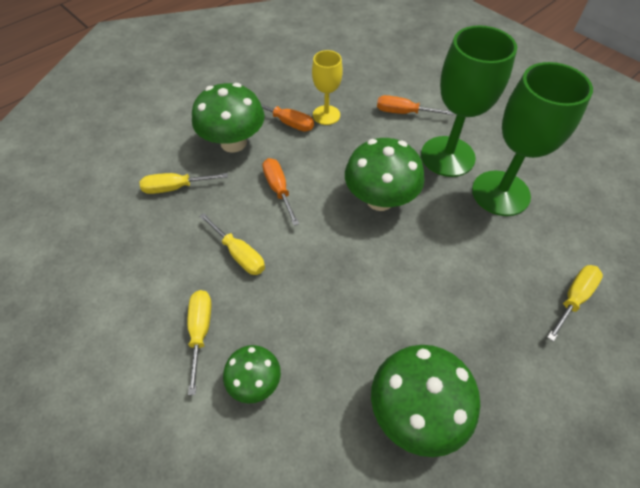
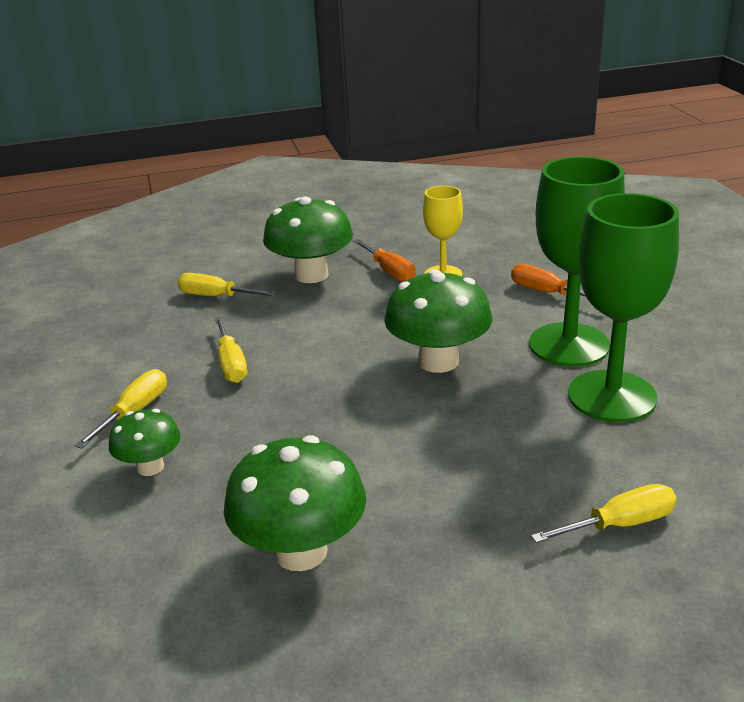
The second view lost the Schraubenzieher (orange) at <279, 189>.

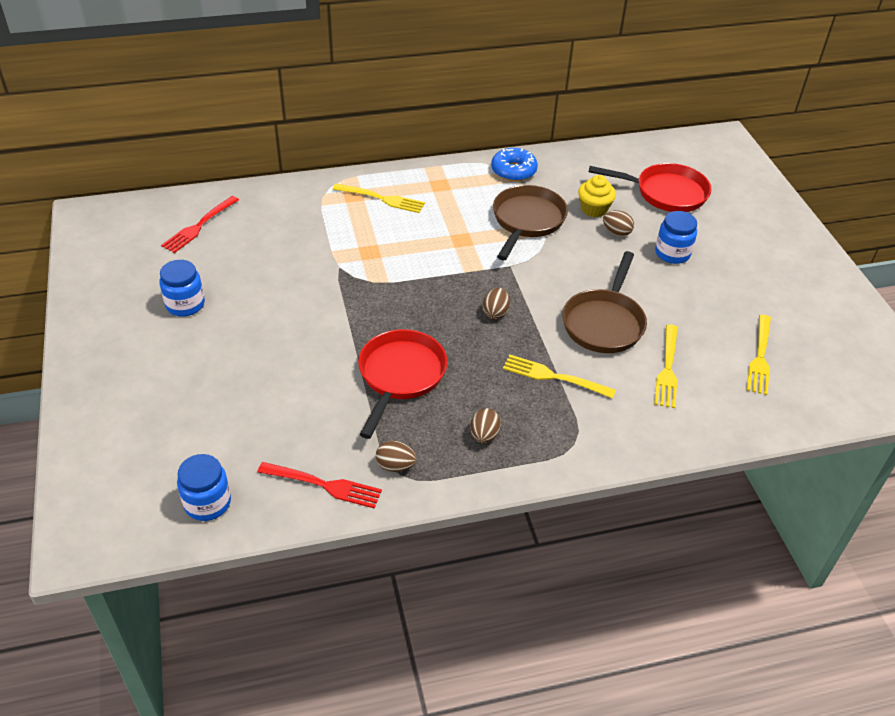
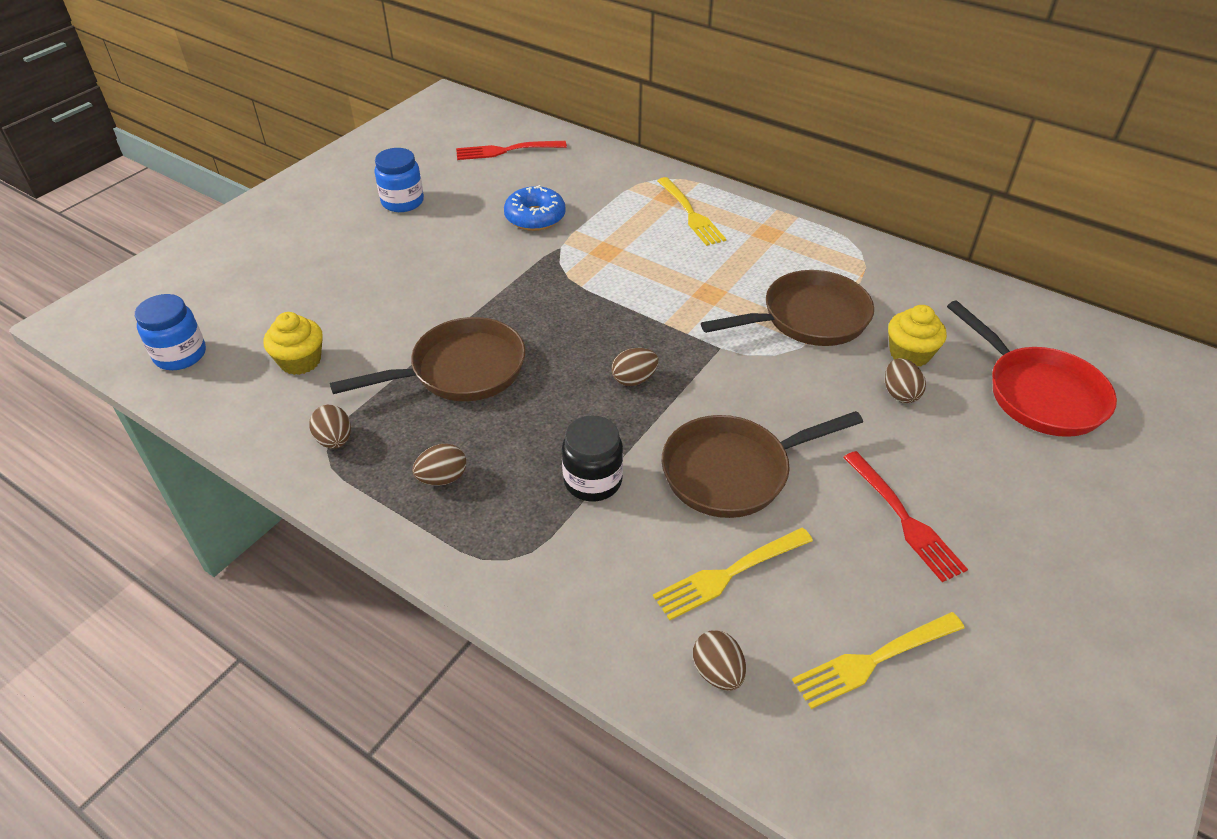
The second view lost the Einmachglas (blau) at <672, 253>.
The second view gained the Muffin (gelb) at <300, 361>.
The second view gained the Ei (braun) at <717, 672>.
The Gabel (rot) ended up elsewhere, having gone from <324, 485> to <904, 519>.
The Donut (blau) ended up elsewhere, having gone from <513, 171> to <535, 217>.
Where the Gabel (gelb) stood at <554, 377>, the Einmachglas (schwarz) came to stand at <593, 481>.
What was the Pfanne (rot) at <400, 376> turned into the Pfanne (braun) at <460, 370>.

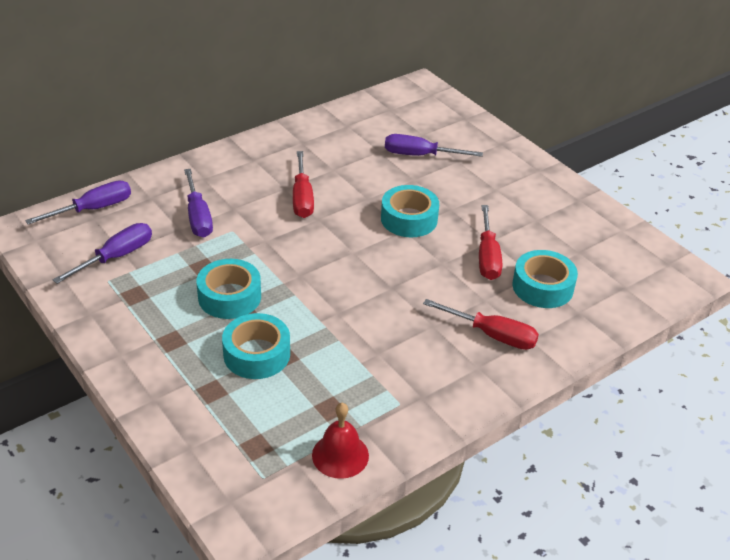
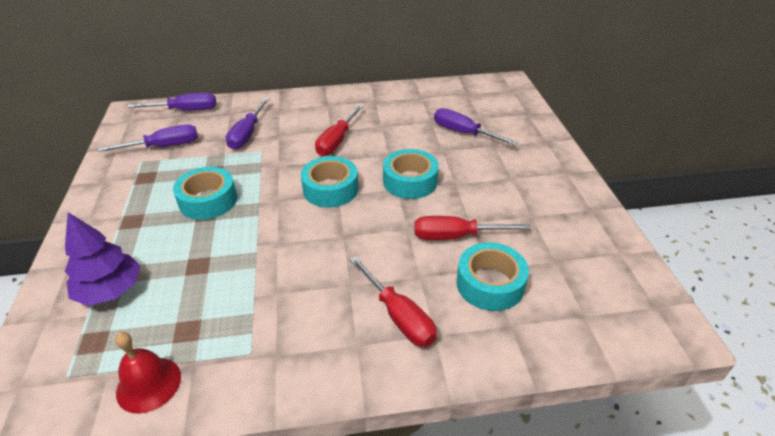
The second view gained the Baum (lila) at <110, 290>.
The Klebeband (türkis) ended up elsewhere, having gone from <257, 354> to <330, 189>.
The Schraubenzieher (rot) at <487, 257> ended up facing another way, 60 degrees clockwise from before.

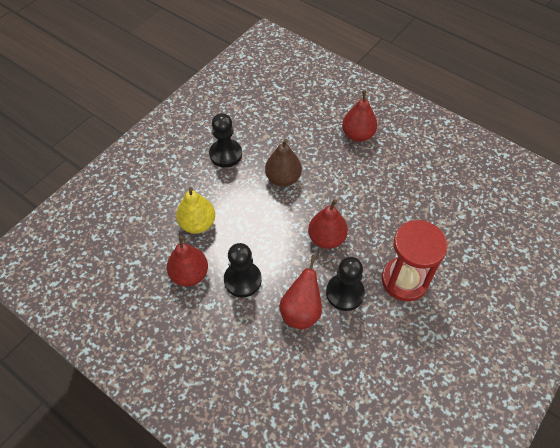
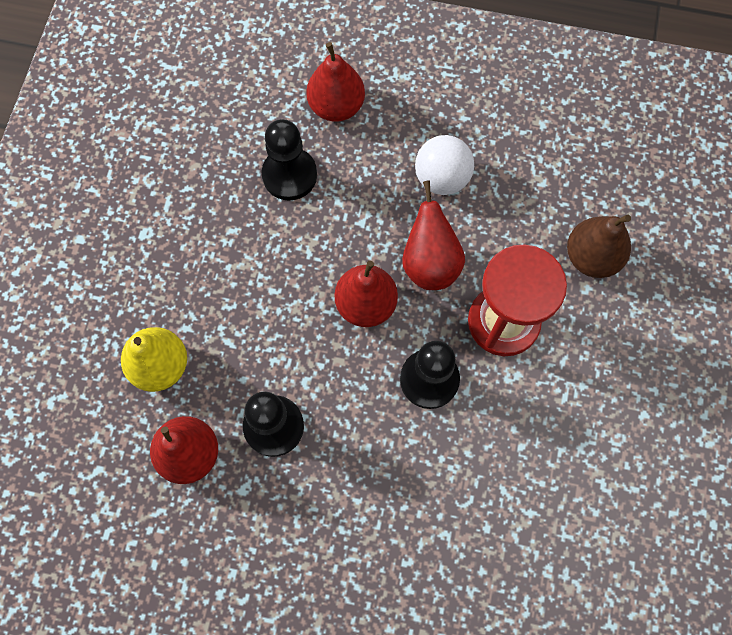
The second view gained the Ball (weiß) at <442, 178>.
The Bauer (schwarz) ended up elsewhere, having gone from <225, 154> to <289, 175>.
The Birne (braun) ended up elsewhere, having gone from <283, 178> to <591, 257>.
The Birne (rot) ended up elsewhere, having gone from <301, 311> to <430, 263>.

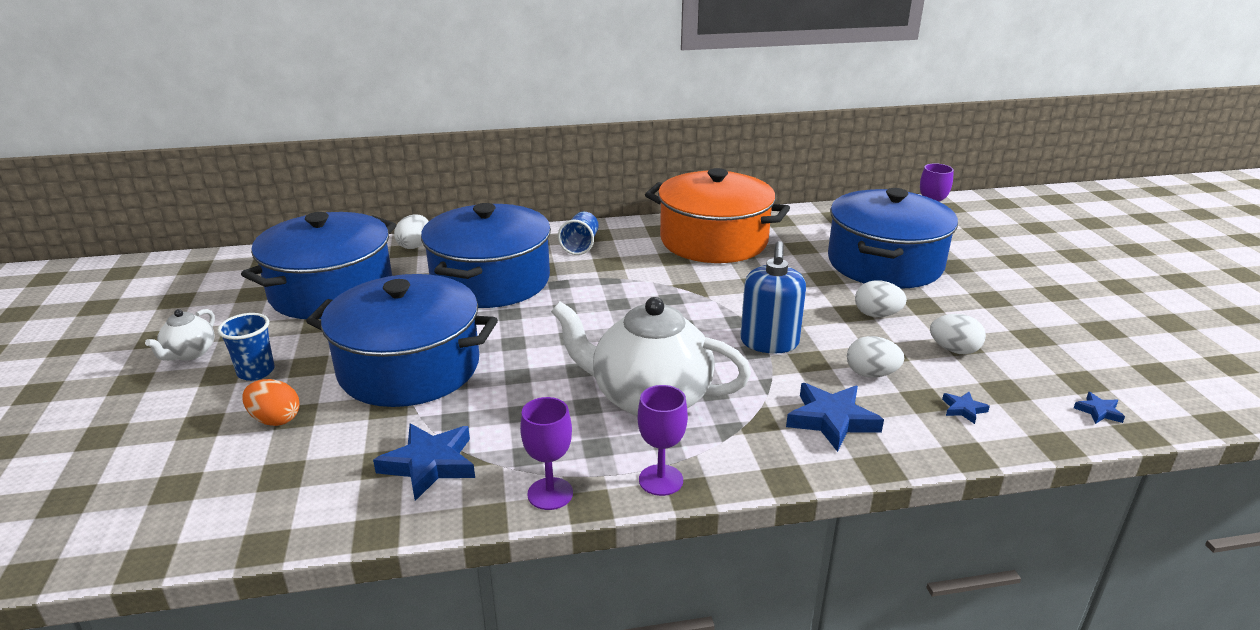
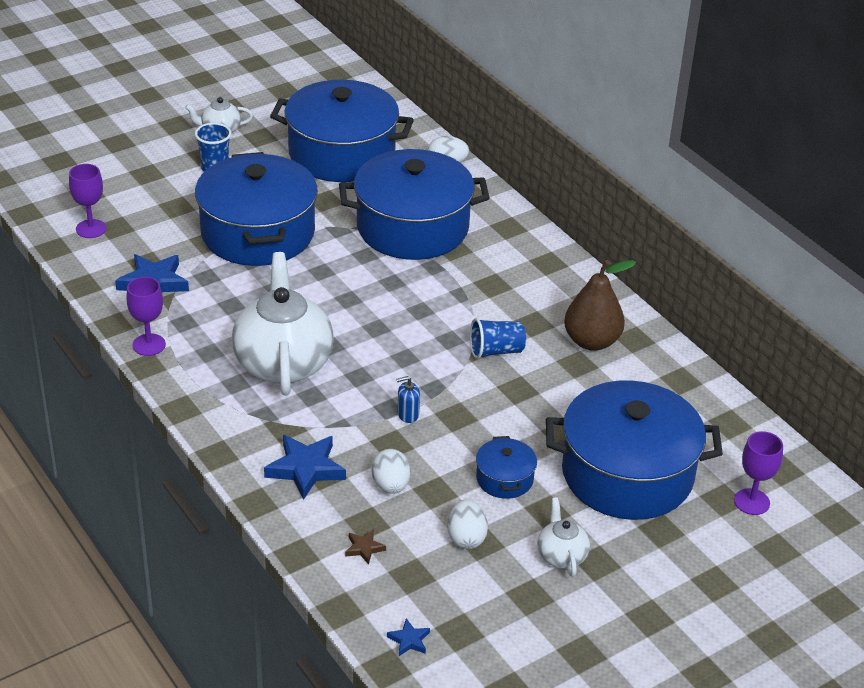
The second view lost the Ei (orange) at <275, 419>.
The second view gained the Teekanne (weiß) at <561, 555>.
The Becher (blau) ended up elsewhere, having gone from <580, 245> to <496, 351>.
The Kelch (lila) ended up elsewhere, having gone from <661, 480> to <91, 229>.
Where the Kochtopf (orange) stood at <713, 241>, the Birne (braun) came to stand at <592, 341>.
Where the Ei (weiß) stood at <877, 315>, the Kochtopf (blau) came to stand at <504, 479>.
What was the Stern (blau) at <963, 409> turned into the Stern (braun) at <364, 548>.
The size of the Seifenspender (blau) at <769, 342> changed by a factor of 0.47.

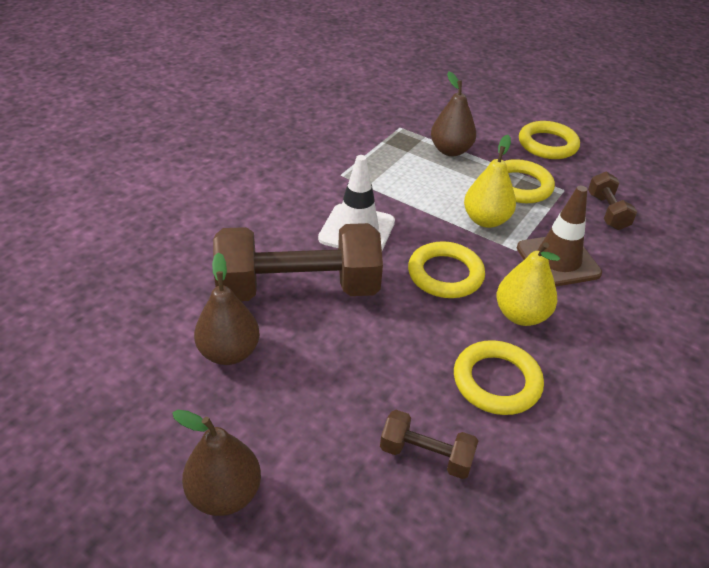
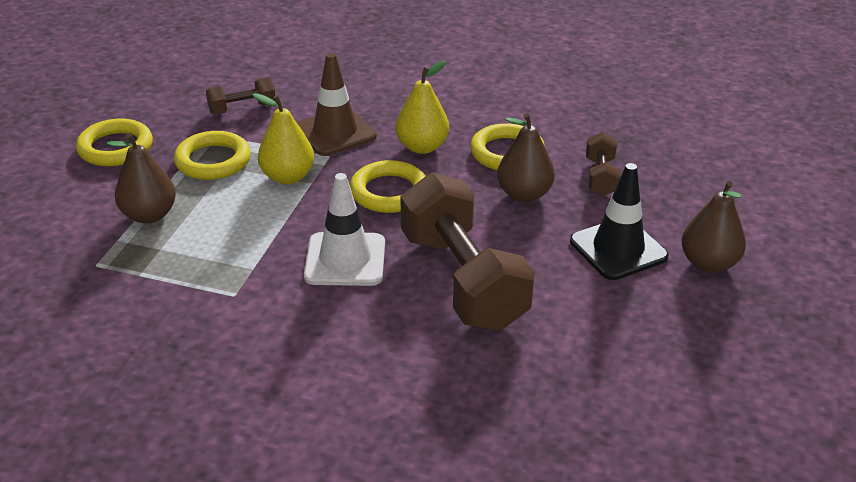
The second view gained the Leitkegel (schwarz) at <618, 249>.
The Birne (braun) ended up elsewhere, having gone from <229, 352> to <524, 194>.

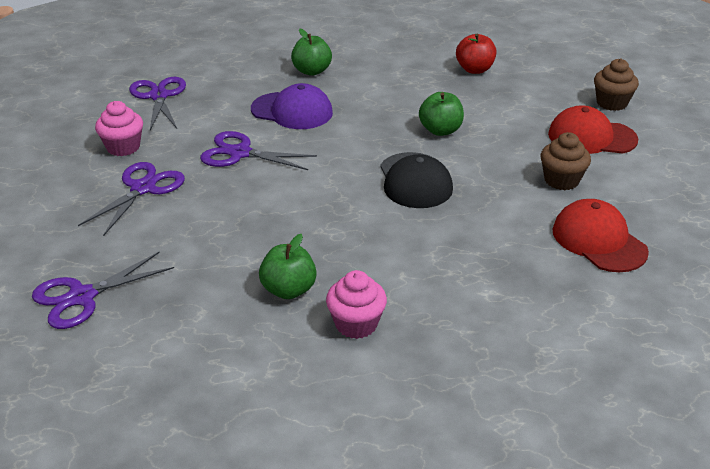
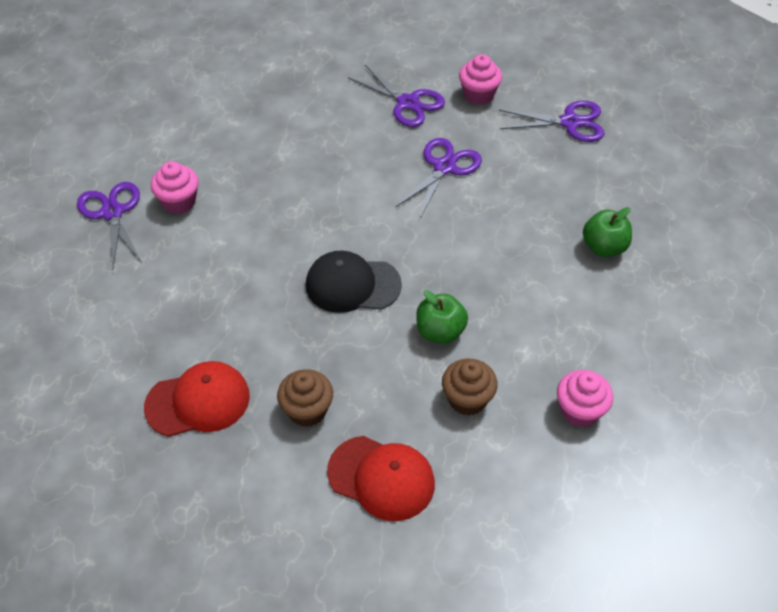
The second view lost the Kappe (lila) at <292, 111>.
The second view lost the Apfel (grün) at <289, 290>.
The Schere (lila) ended up elsewhere, having gone from <82, 297> to <112, 212>.
The Muffin (braun) ended up elsewhere, having gone from <611, 103> to <467, 399>.
Where the Apfel (rot) stood at <474, 69>, the Muffin (rosa) came to stand at <580, 410>.
The Kappe (rot) at <591, 137> ended up facing another way, 90 degrees clockwise from before.

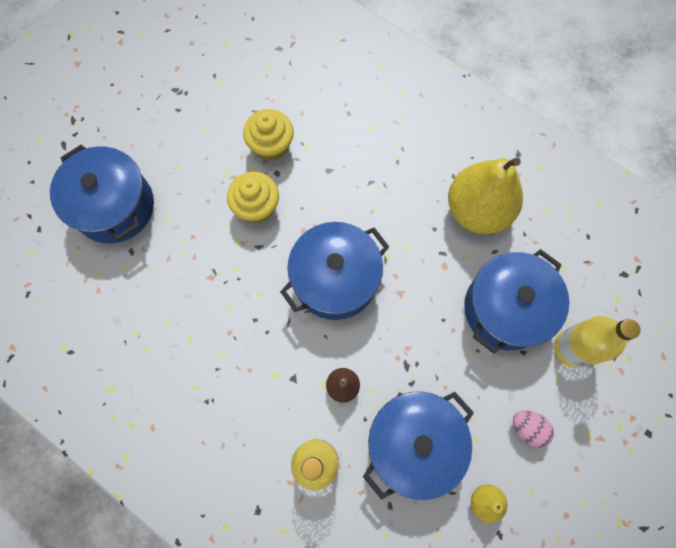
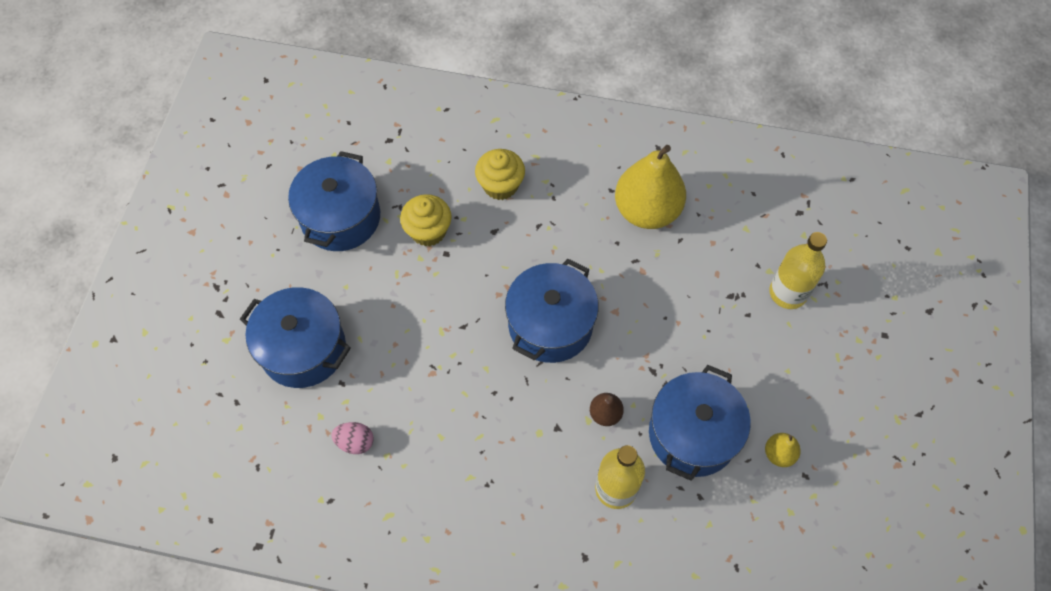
The Muffin (gelb) ended up elsewhere, having gone from <257, 207> to <500, 185>.
The Kochtopf (blau) ended up elsewhere, having gone from <505, 308> to <340, 217>.
The Ei (rosa) ended up elsewhere, having gone from <527, 428> to <355, 442>.

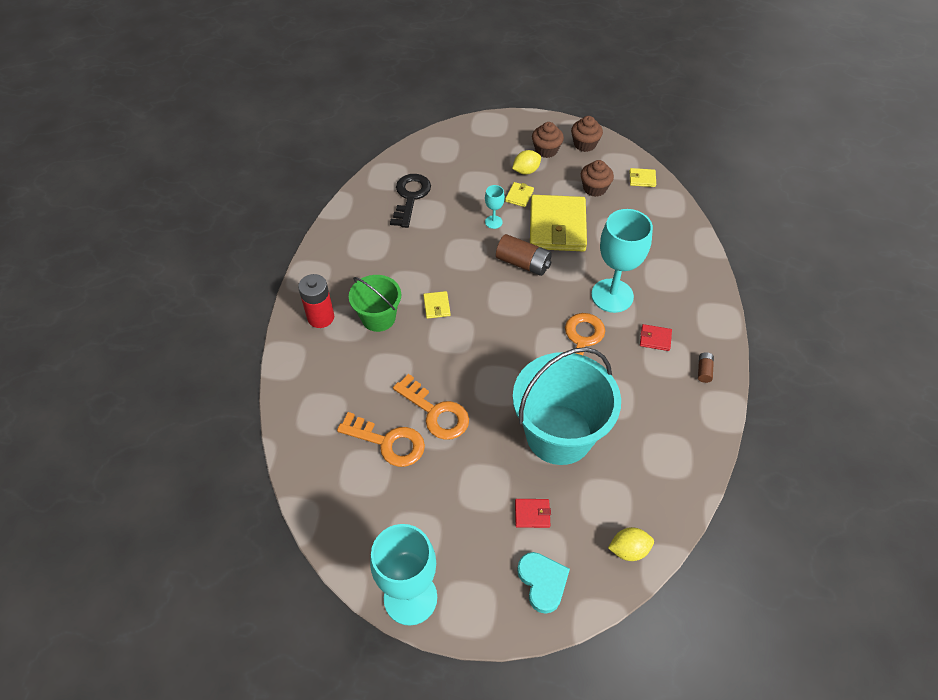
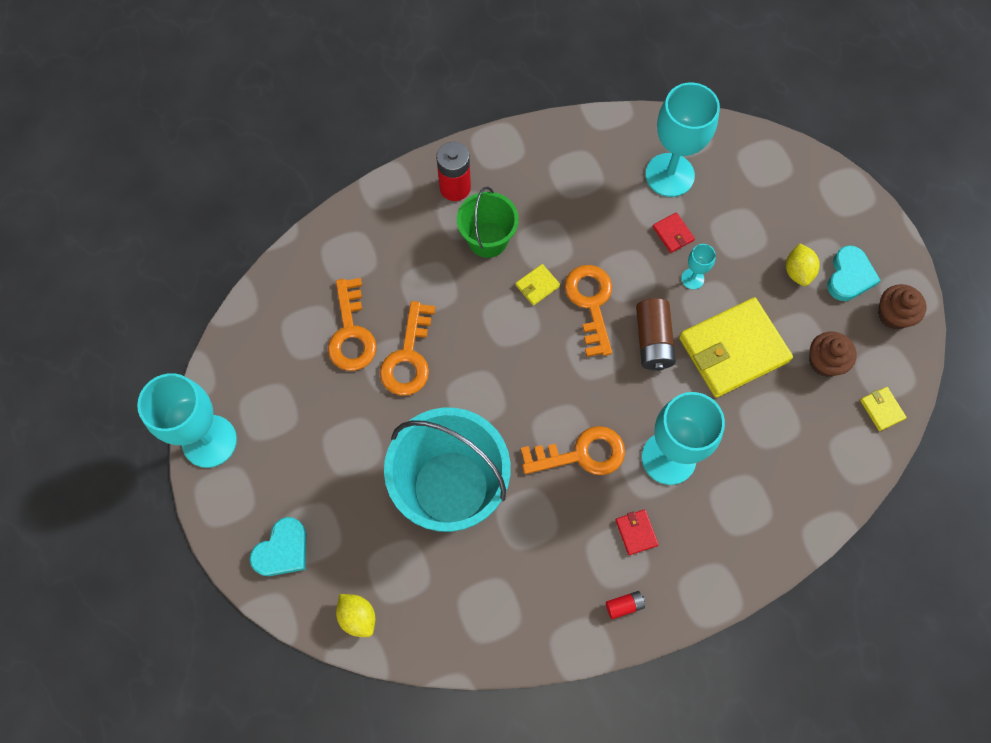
The second view lost the Geldbörse (gelb) at <519, 196>.
The second view gained the Schlüssel (orange) at <591, 303>.
The Geldbörse (rot) ended up elsewhere, having gone from <532, 514> to <673, 234>.
Where the Schlüssel (schwarz) stood at <410, 197>, the Kelch (türkis) came to stand at <669, 175>.
Where the Muffin (braun) stood at <546, 150>, the Herz (türkis) came to stand at <849, 276>.
What was the Batterie (braun) at <704, 371> turned into the Batterie (rot) at <624, 605>.
The Zitrone (gelb) at <526, 171> ended up facing another way, 60 degrees clockwise from before.

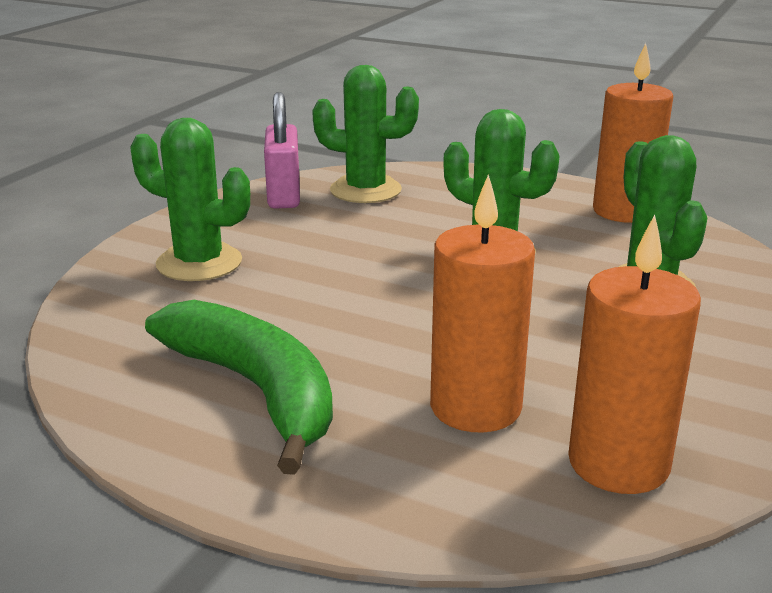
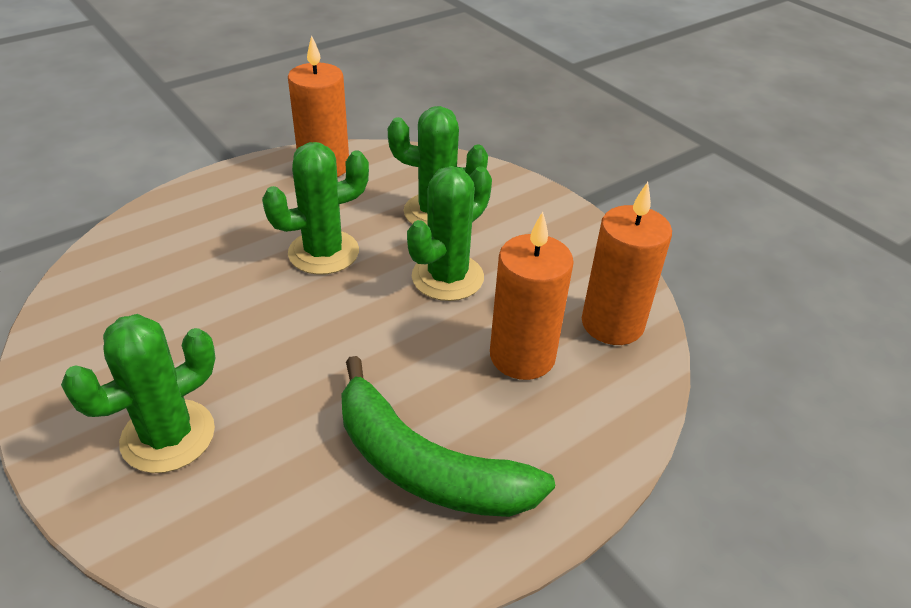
The second view lost the Vorhängeschloss (rosa) at <284, 195>.
The Kaktus (grün) ended up elsewhere, having gone from <365, 190> to <447, 277>.
The Banane (grün) at <256, 390> ended up facing another way, 135 degrees counterclockwise from before.

